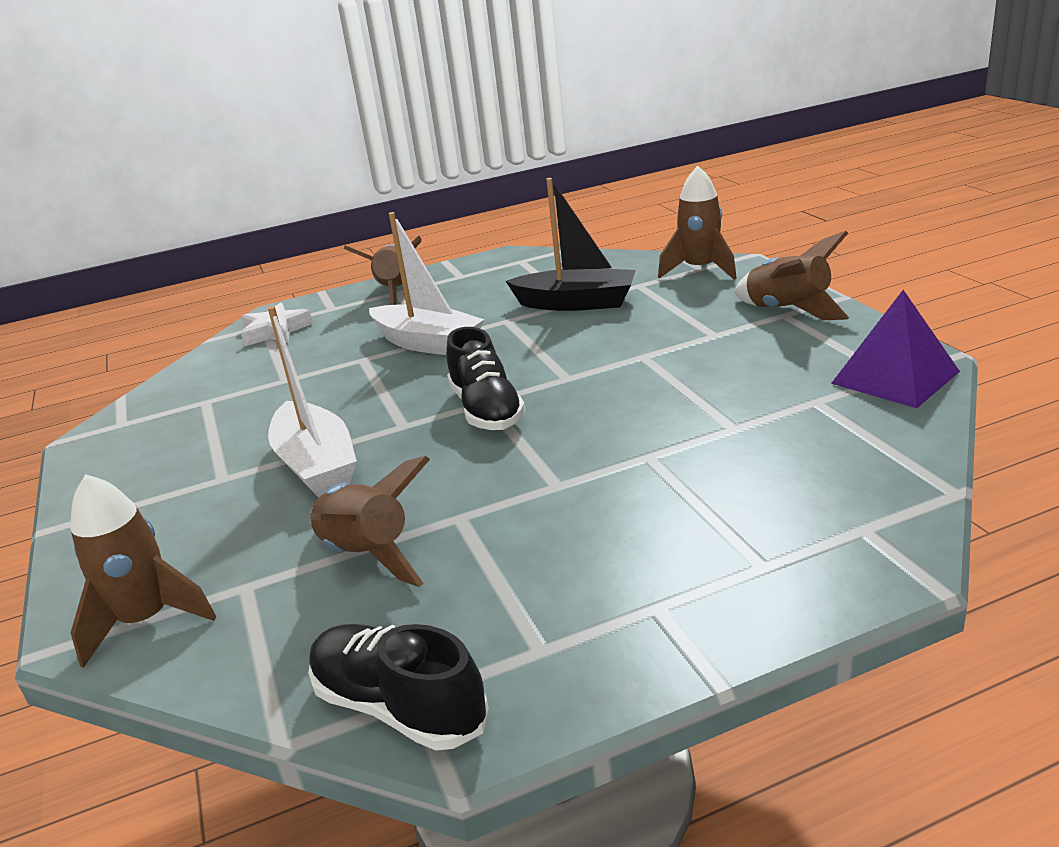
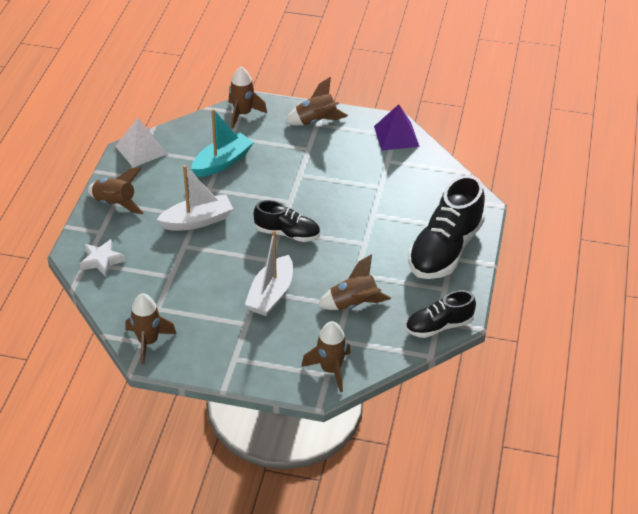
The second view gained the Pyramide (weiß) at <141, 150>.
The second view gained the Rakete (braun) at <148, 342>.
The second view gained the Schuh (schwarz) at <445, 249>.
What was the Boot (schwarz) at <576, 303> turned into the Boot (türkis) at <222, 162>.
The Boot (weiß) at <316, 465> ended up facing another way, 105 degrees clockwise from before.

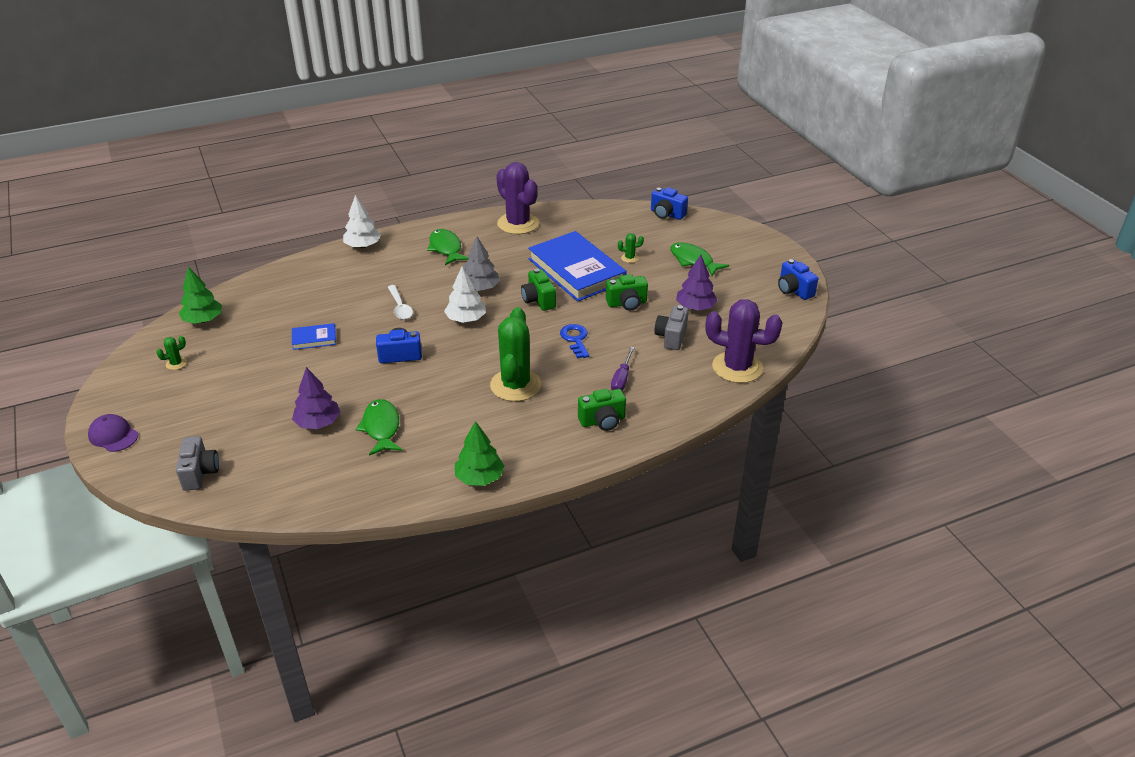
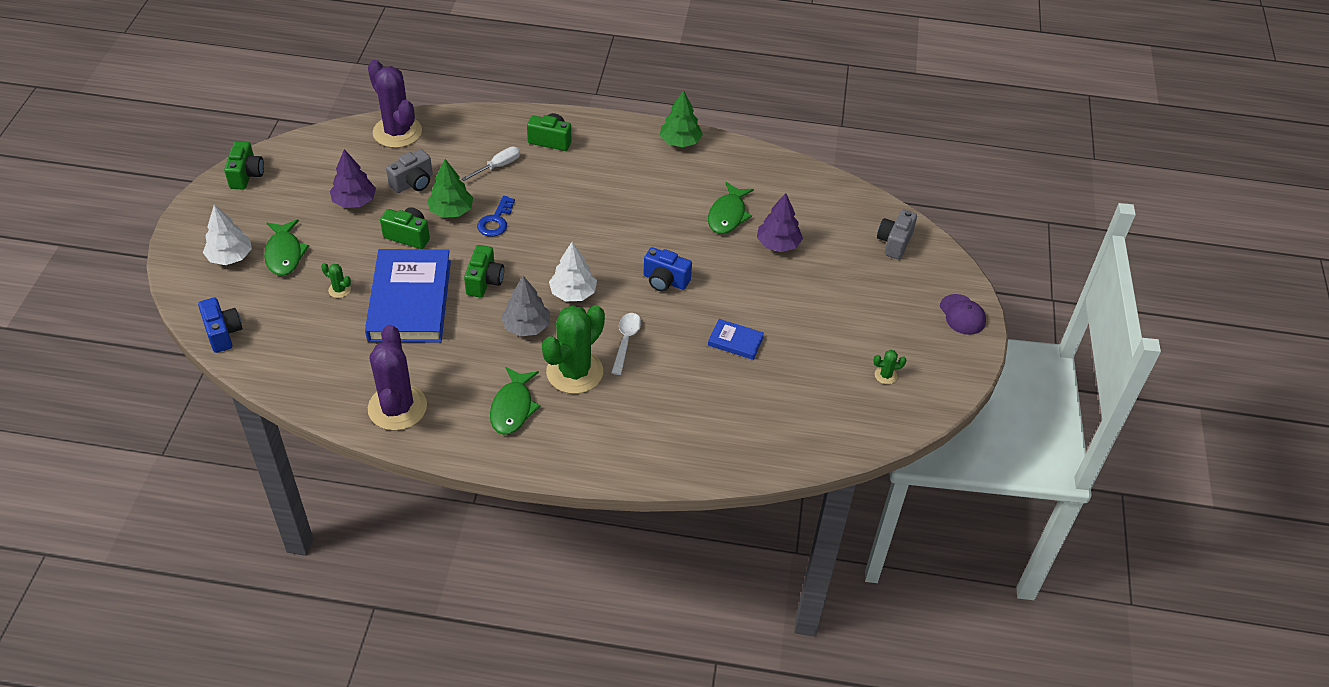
The Baum (grün) ended up elsewhere, having gone from <203, 320> to <451, 211>.
The Baum (weiß) ended up elsewhere, having gone from <363, 246> to <230, 257>.
The Kaktus (grün) ended up elsewhere, having gone from <515, 385> to <574, 372>.
What was the Schraubenzieher (lila) at <622, 379> turned into the Schraubenzieher (weiß) at <498, 166>.
What was the Kamera (blau) at <794, 290> turned into the Kamera (grün) at <246, 175>.

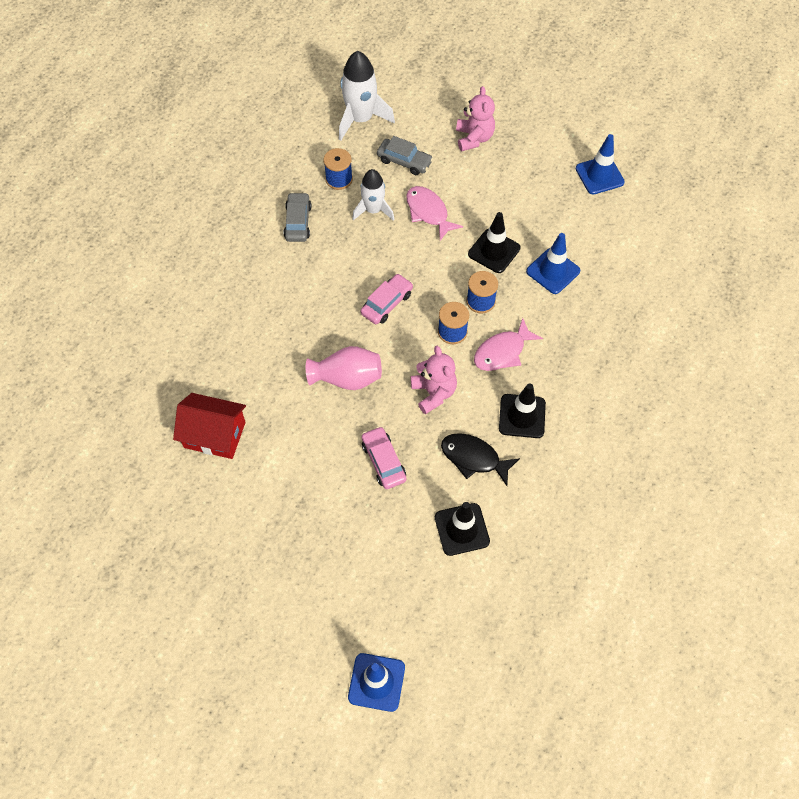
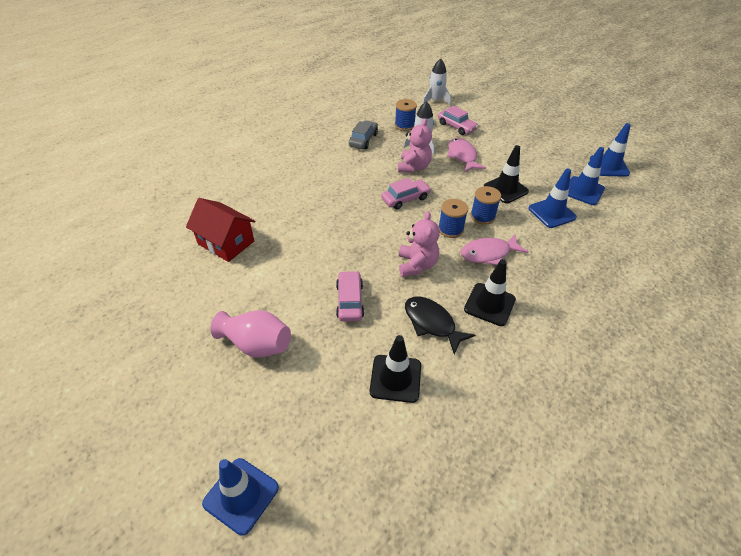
The second view gained the Leitkegel (blau) at <583, 191>.
The Vase (rosa) ended up elsewhere, having gone from <347, 378> to <256, 344>.
The Teddybär (rosa) ended up elsewhere, having gone from <474, 138> to <413, 167>.
What was the Auto (grau) at <404, 161> turned into the Auto (rosa) at <456, 127>.
The size of the Rakete (weiß) at <361, 119> changed by a factor of 0.66.

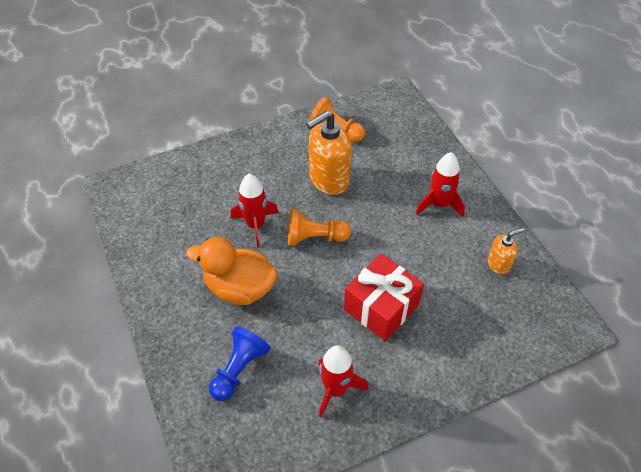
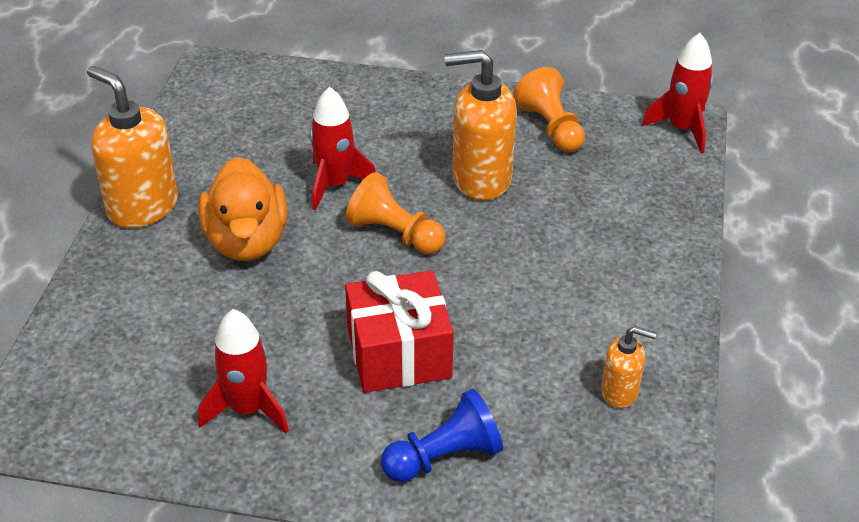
The second view gained the Seifenspender (orange) at <142, 207>.
The Bauer (blau) ended up elsewhere, having gone from <239, 369> to <444, 457>.
The Rakete (rot) ended up elsewhere, having gone from <439, 204> to <682, 129>.
The Ente (orange) at <239, 288> ended up facing another way, 150 degrees counterclockwise from before.

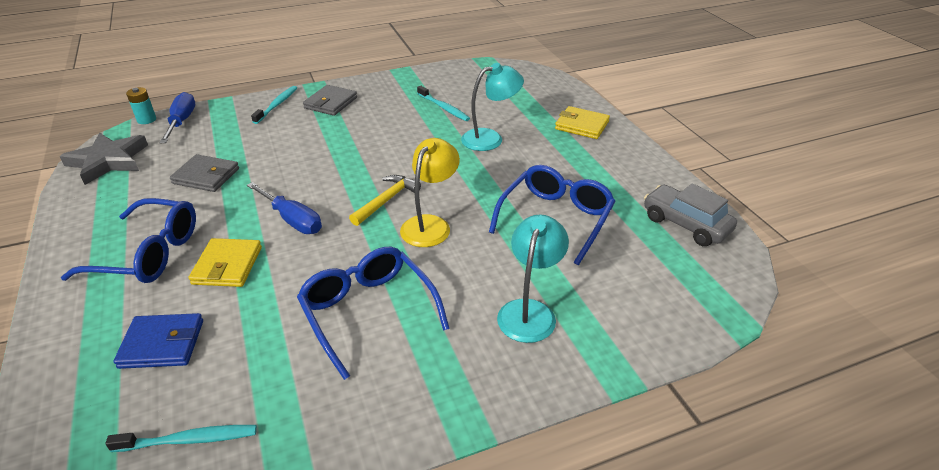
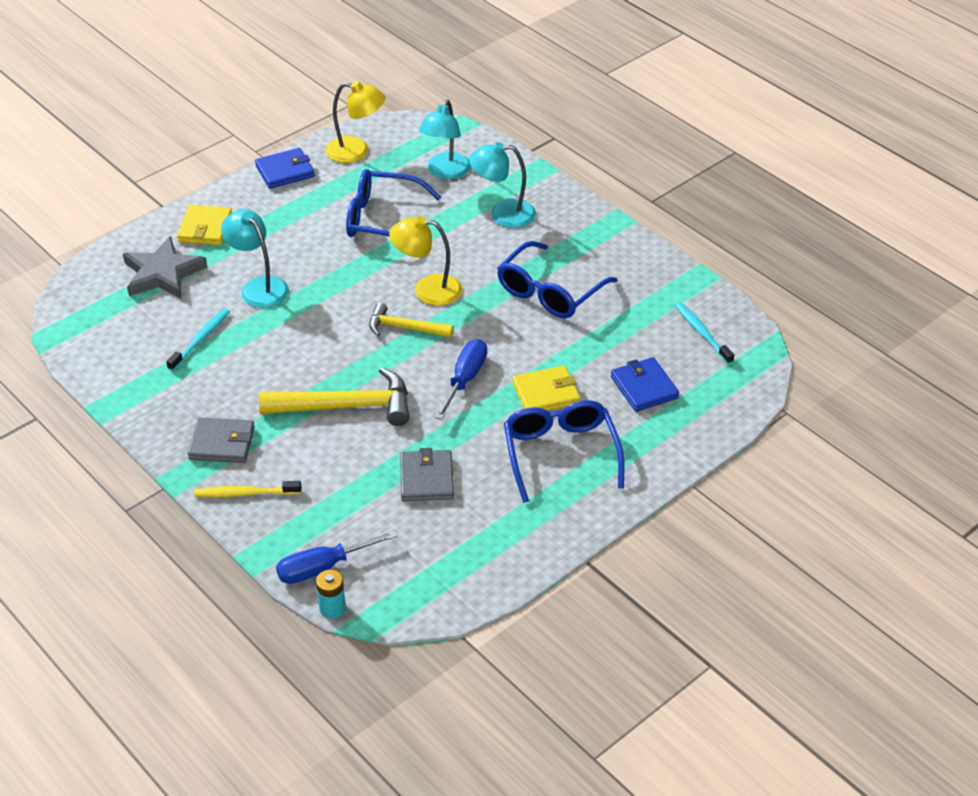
The second view gained the Geldbörse (blau) at <285, 171>.
The second view gained the Hammer (gelb) at <345, 406>.
The second view gained the Lampe (türkis) at <445, 172>.
The Stern (grau) ended up elsewhere, having gone from <108, 161> to <162, 273>.
Where the Auto (grau) stood at <685, 224>, the Lampe (gelb) came to stand at <356, 151>.
What was the Zahnbürste (türkis) at <277, 105> turned into the Zahnbürste (gelb) at <245, 493>.

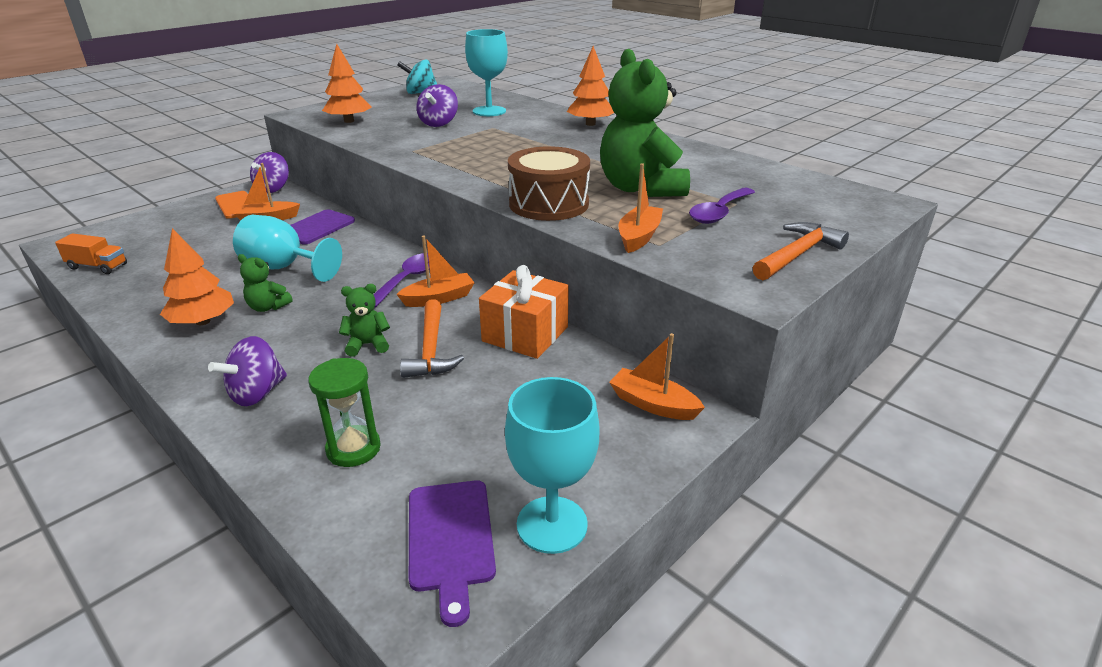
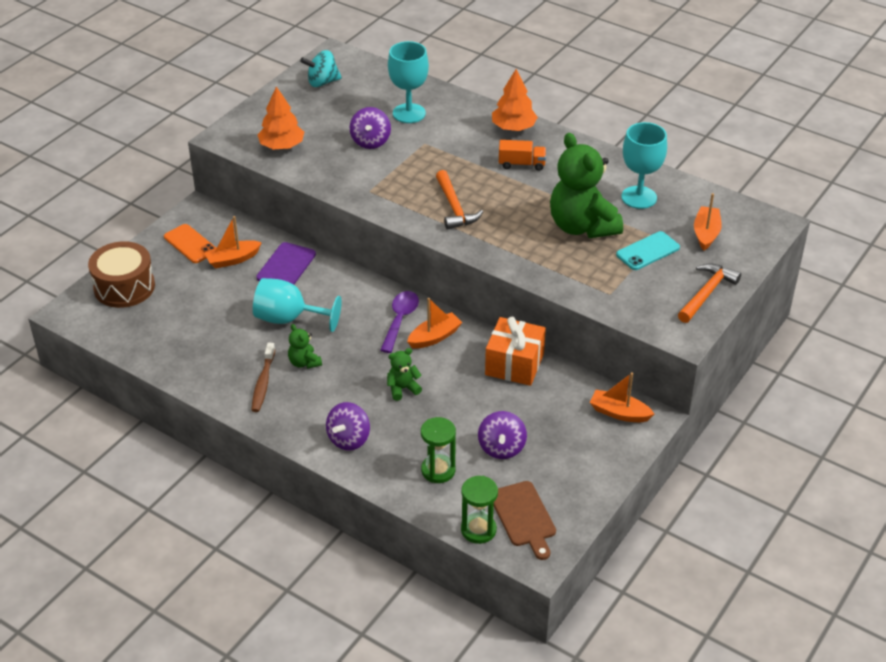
The second view gained the Sanduhr (grün) at <478, 530>.
The Lastwagen (orange) ended up elsewhere, having gone from <97, 266> to <521, 164>.
The Kreisel (lila) ended up elsewhere, having gone from <273, 189> to <501, 448>.
The Hammer (orange) ended up elsewhere, having gone from <431, 349> to <454, 207>.
The Kelch (türkis) ended up elsewhere, having gone from <552, 524> to <639, 197>.
The Trommel (braun) ended up elsewhere, having gone from <549, 204> to <124, 287>.
The Boot (orange) ended up elsewhere, having gone from <639, 237> to <706, 233>.
Where the Baum (orange) stood at <203, 321>, the Zahnbürste (braun) came to stand at <263, 383>.
Where the Löffel (lila) stood at <719, 212>, the Handy (türkis) came to stand at <647, 251>.
What was the Schneidebrett (lila) at <450, 539> turned into the Schneidebrett (braun) at <523, 517>.
The Teddybär (grün) at <268, 307> ended up facing another way, 45 degrees clockwise from before.

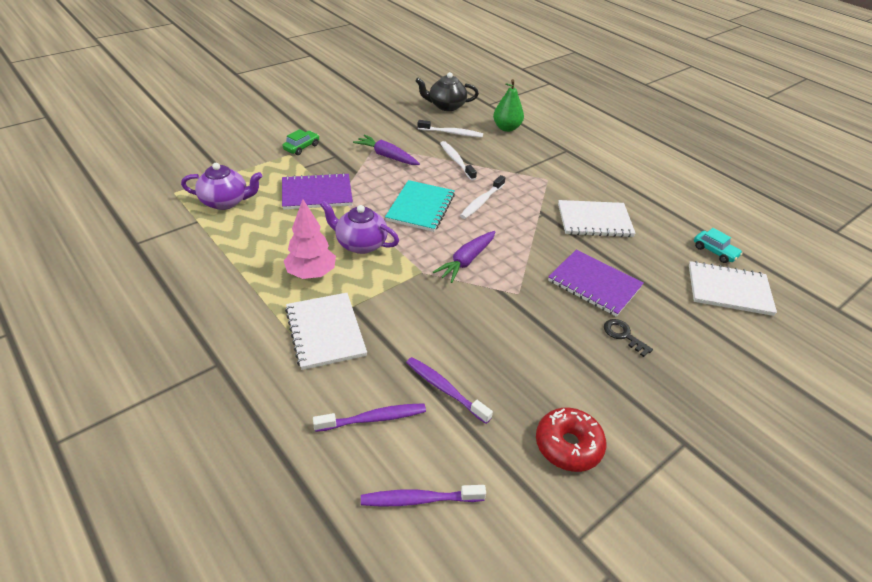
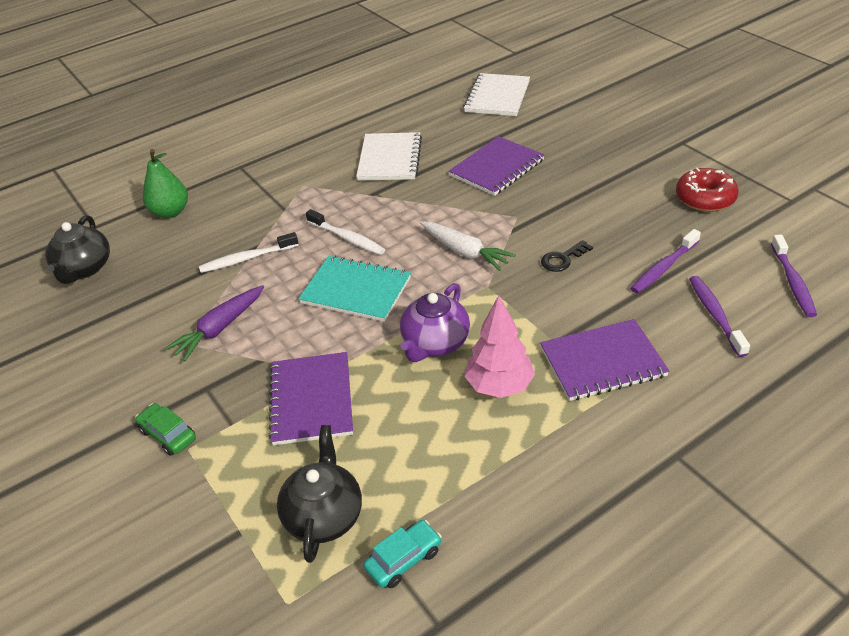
The second view lost the Zahnbürste (weiß) at <452, 133>.
The Schlüssel (schwarz) ended up elsewhere, having gone from <623, 335> to <563, 259>.
The Auto (türkis) ended up elsewhere, having gone from <714, 252> to <404, 559>.
What was the Teekanne (lila) at <225, 202> turned into the Teekanne (schwarz) at <324, 515>.
What was the Notizbuch (weiß) at <325, 332> turned into the Notizbuch (lila) at <602, 362>.
What was the Karotte (lila) at <466, 261> turned into the Karotte (weiß) at <465, 252>.

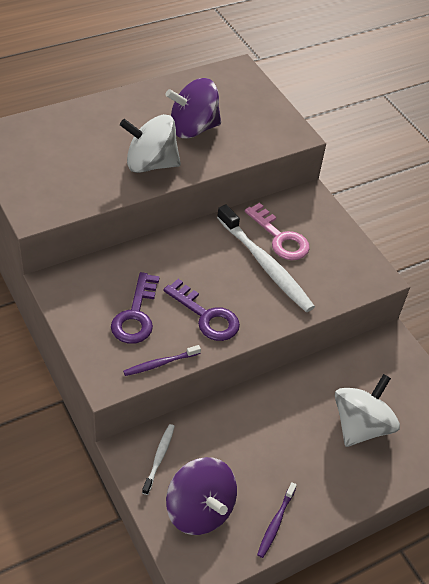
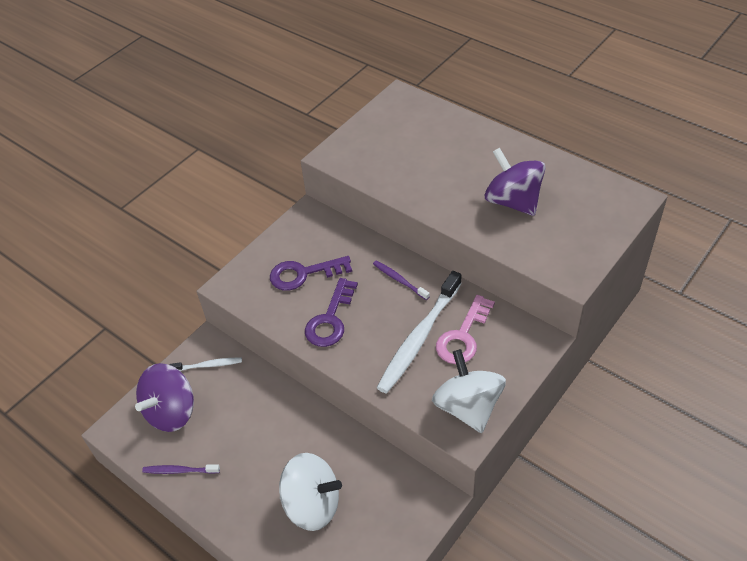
The Kreisel (weiß) ended up elsewhere, having gone from <150, 164> to <468, 407>.
The Zahnbürste (lila) ended up elsewhere, having gone from <160, 363> to <399, 280>.

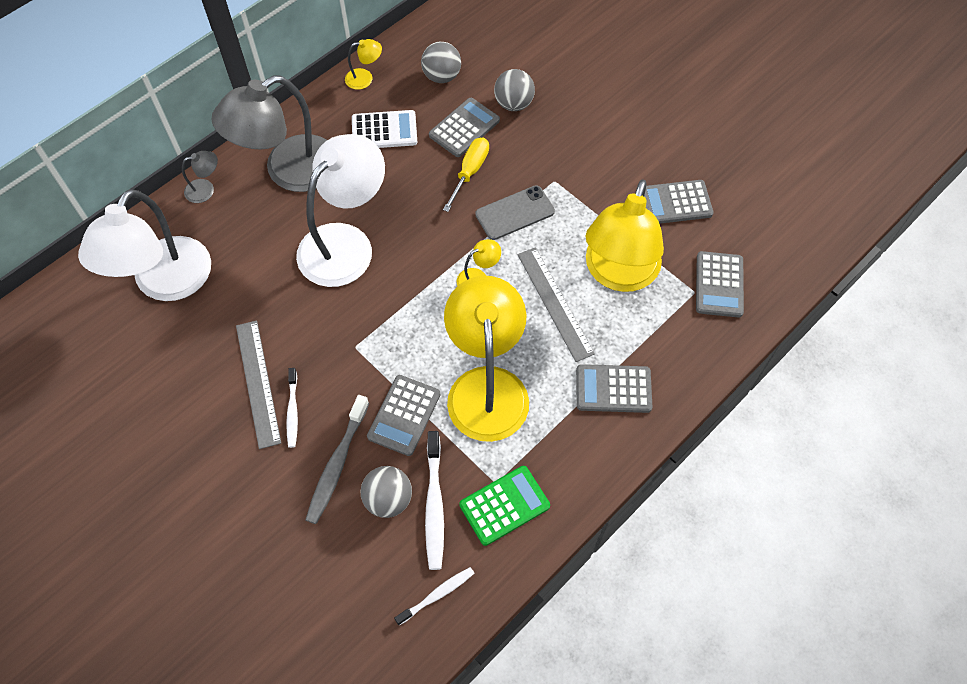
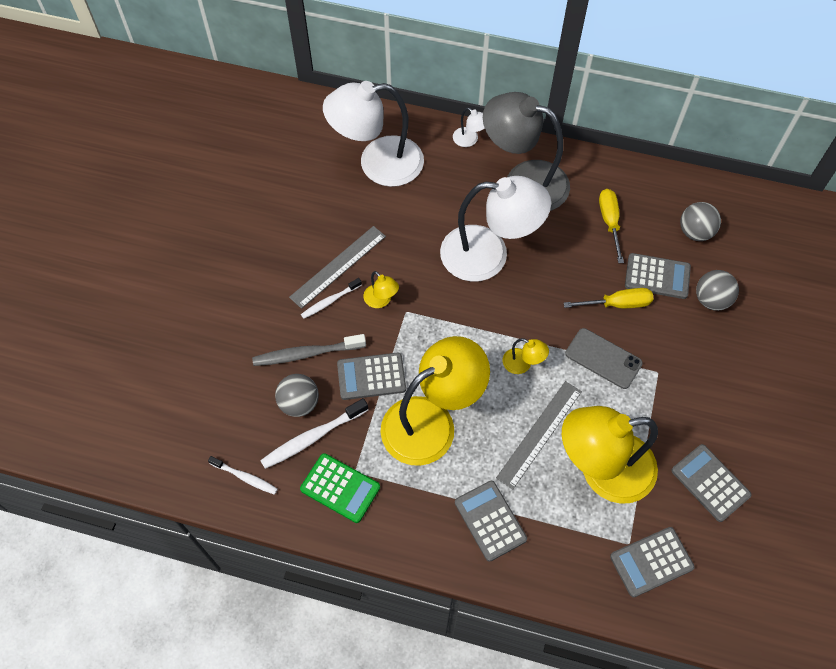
The Lampe (gelb) ended up elsewhere, having gone from <365, 78> to <381, 300>.
Where the Taschenrechner (weiß) stood at <384, 130>, the Schraubenzieher (gelb) came to stand at <609, 222>.
What was the Lampe (grau) at <206, 189> turned into the Lampe (weiß) at <469, 140>.

